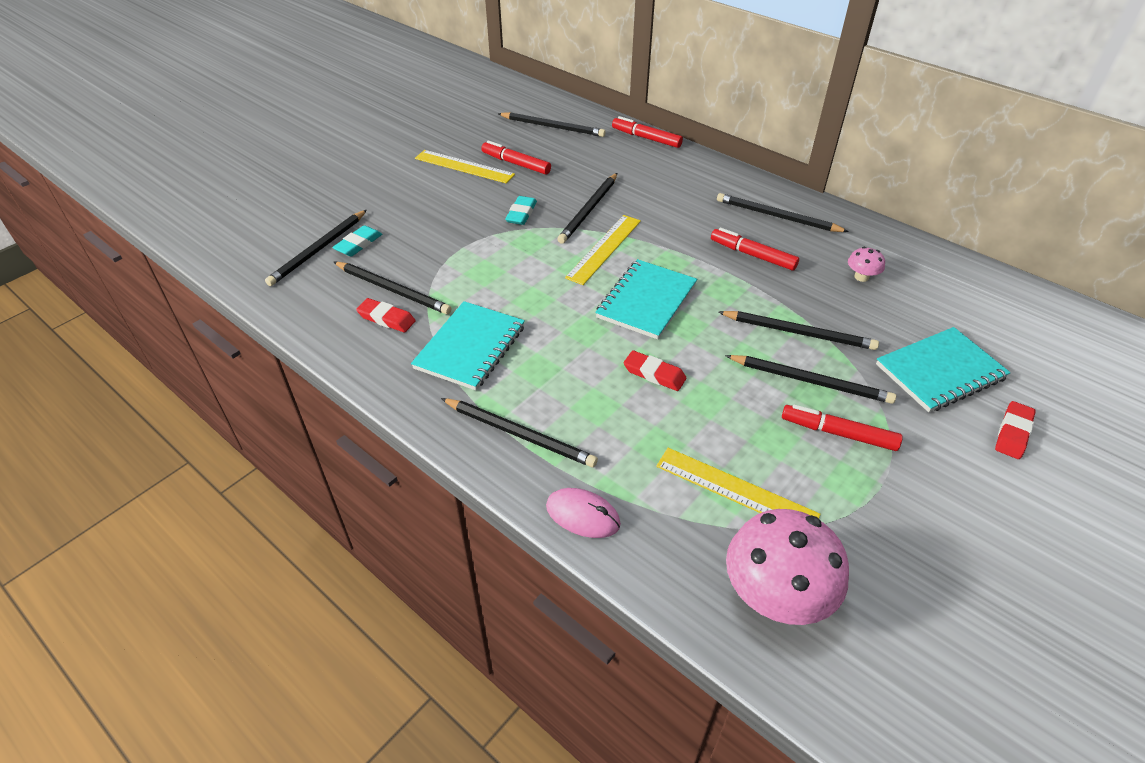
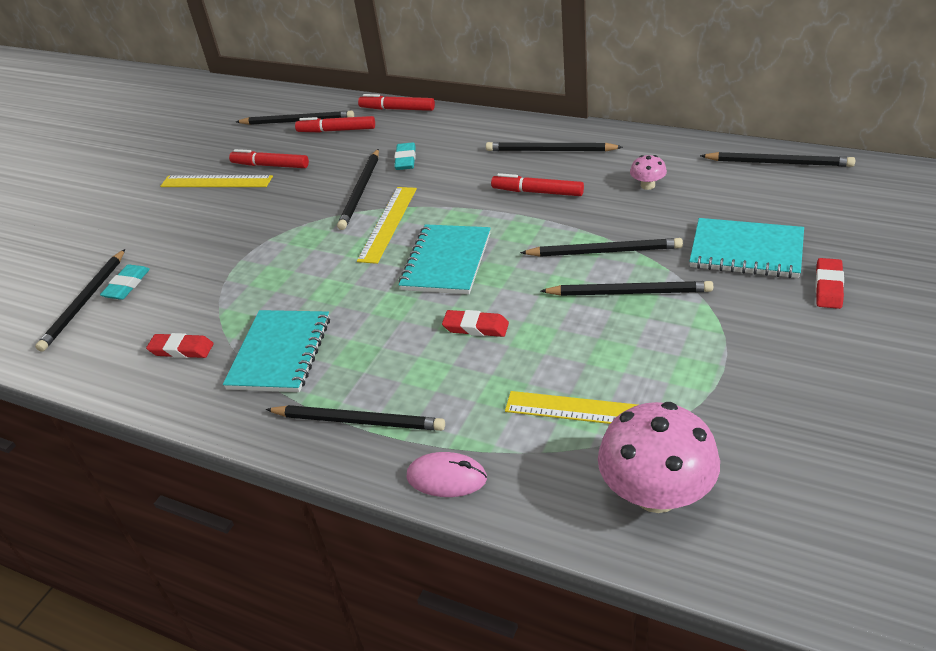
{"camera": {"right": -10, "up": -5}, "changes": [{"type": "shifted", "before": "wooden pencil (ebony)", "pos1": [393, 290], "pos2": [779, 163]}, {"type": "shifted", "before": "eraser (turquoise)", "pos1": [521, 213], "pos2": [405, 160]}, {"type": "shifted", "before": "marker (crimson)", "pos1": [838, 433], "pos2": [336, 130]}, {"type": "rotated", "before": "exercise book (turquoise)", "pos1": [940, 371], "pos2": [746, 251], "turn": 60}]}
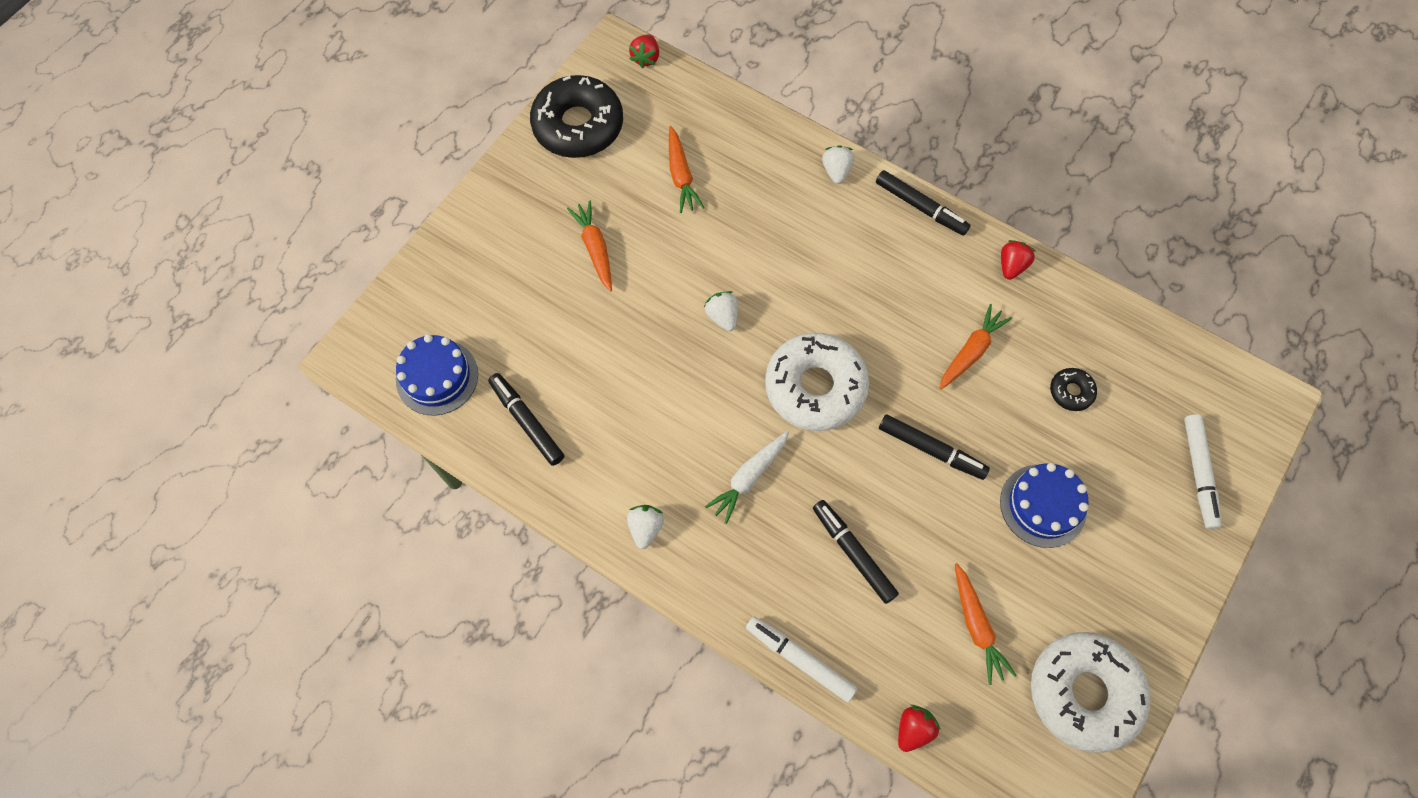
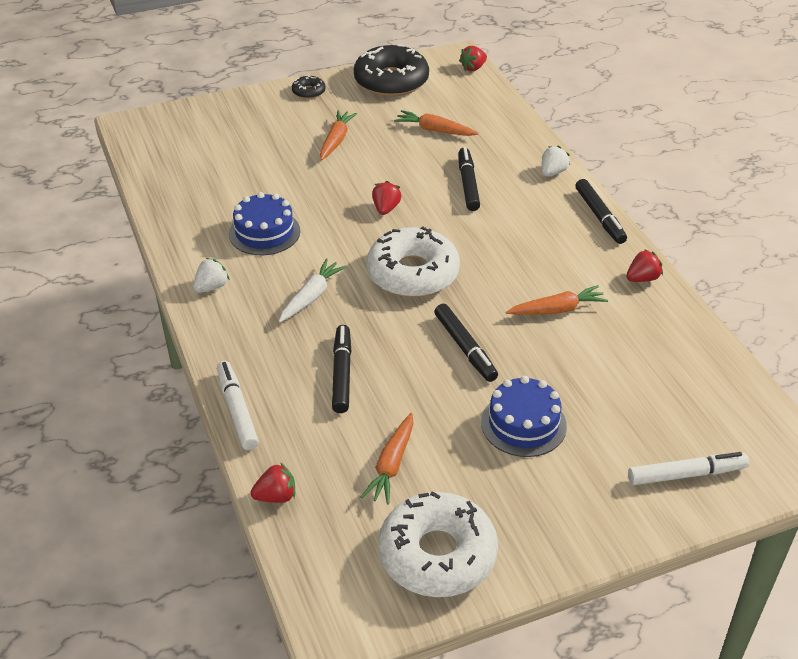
{"camera": {"right": 35, "up": -25}, "changes": [{"type": "shifted", "before": "cake (blue)", "pos1": [437, 377], "pos2": [264, 232]}, {"type": "shifted", "before": "marker (ebony)", "pos1": [527, 422], "pos2": [468, 184]}, {"type": "rotated", "before": "root vegetable (bright orange)", "pos1": [681, 175], "pos2": [435, 130], "turn": 90}, {"type": "repainted", "before": "strawberry (white)", "after": "strawberry (crimson)", "pos1": [722, 316], "pos2": [386, 209]}, {"type": "rotated", "before": "root vegetable (white)", "pos1": [749, 478], "pos2": [311, 297], "turn": 135}, {"type": "shifted", "before": "donut (ebony)", "pos1": [1071, 392], "pos2": [308, 92]}, {"type": "rotated", "before": "marker (white)", "pos1": [1198, 473], "pos2": [686, 474], "turn": -135}]}
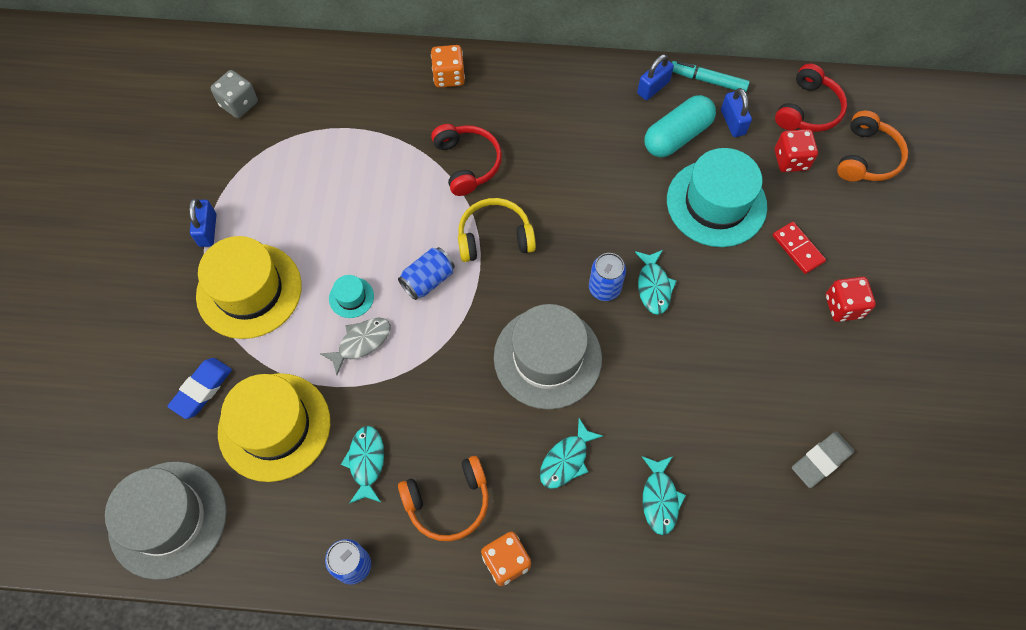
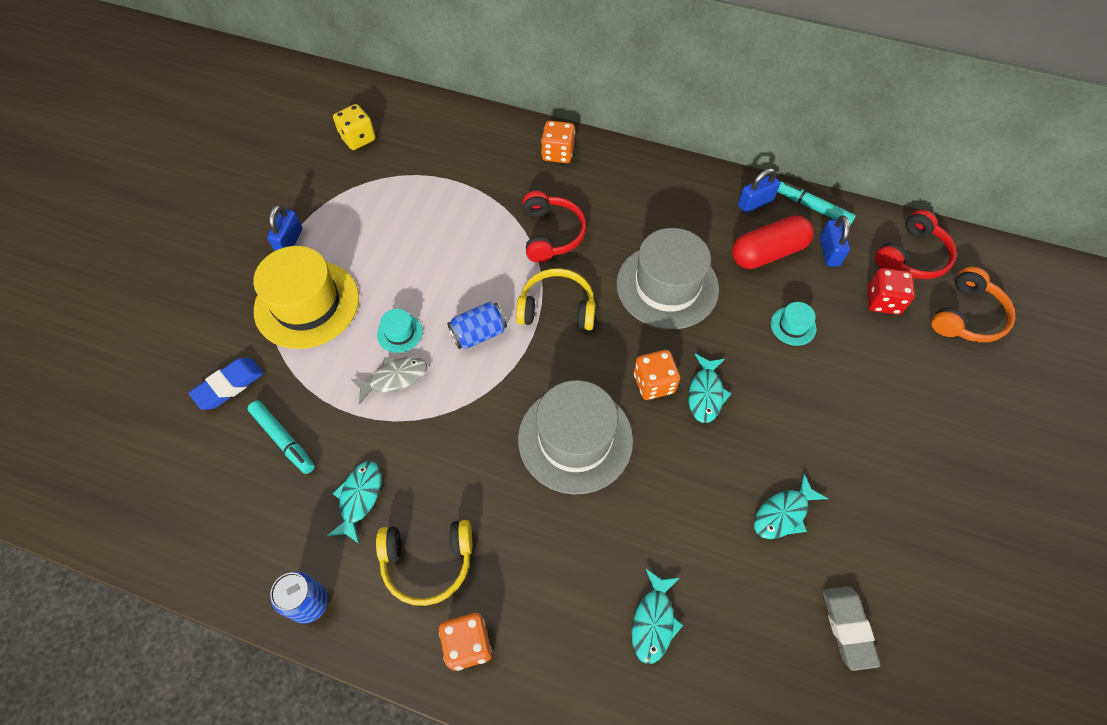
{"camera": {"right": 15, "up": -5}, "changes": [{"type": "shifted", "before": "hat (ash-grey)", "pos1": [168, 519], "pos2": [667, 286]}, {"type": "repainted", "before": "die (ash-grey)", "after": "die (golden)", "pos1": [239, 104], "pos2": [358, 138]}, {"type": "swapped", "before": "hat (golden)", "after": "marker (turquoise)", "pos1": [274, 426], "pos2": [283, 439]}, {"type": "repainted", "before": "over-ear headphones (bright orange)", "after": "over-ear headphones (golden)", "pos1": [448, 502], "pos2": [427, 562]}, {"type": "shifted", "before": "fish figure (turquoise)", "pos1": [566, 460], "pos2": [783, 513]}, {"type": "swapped", "before": "tin (blue)", "after": "die (bright orange)", "pos1": [604, 288], "pos2": [653, 383]}, {"type": "repainted", "before": "pill (turquoise)", "after": "pill (crimson)", "pos1": [677, 136], "pos2": [768, 253]}, {"type": "scaled", "before": "hat (turquoise)", "pos1": [716, 203], "pos2": [793, 326], "scale": 0.43}, {"type": "gone", "before": "domino (crimson)", "pos1": [797, 249]}, {"type": "rotated", "before": "eraser (ash-grey)", "pos1": [821, 460], "pos2": [847, 628], "turn": -75}, {"type": "gone", "before": "die (crimson)", "pos1": [843, 306]}]}
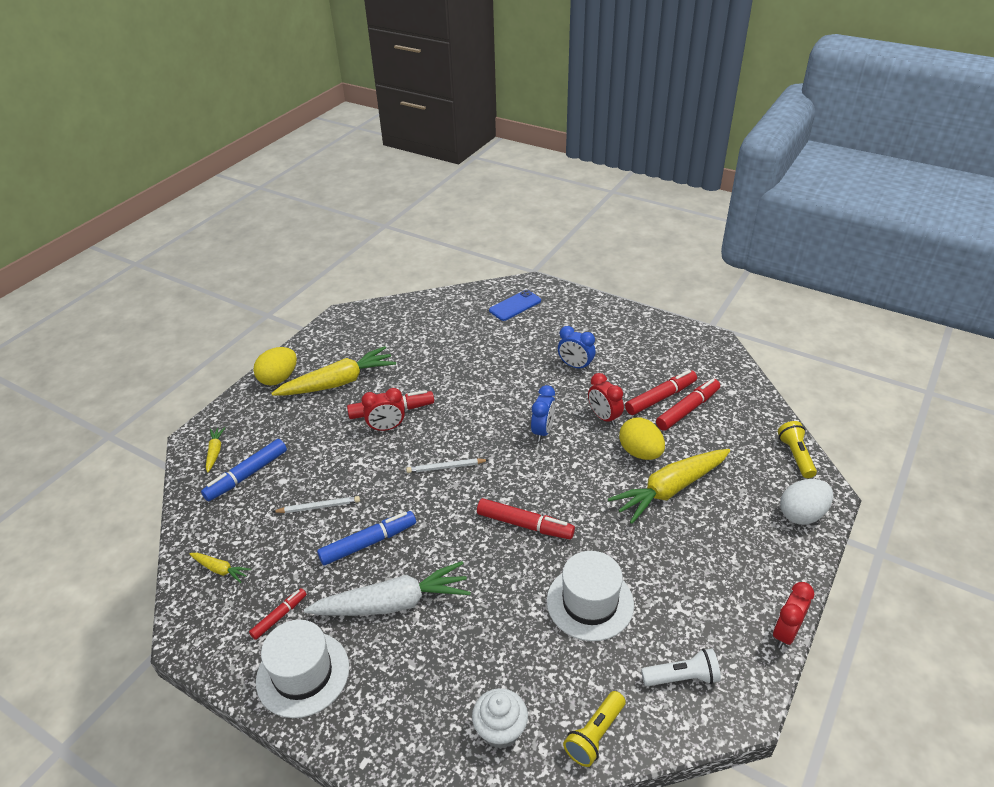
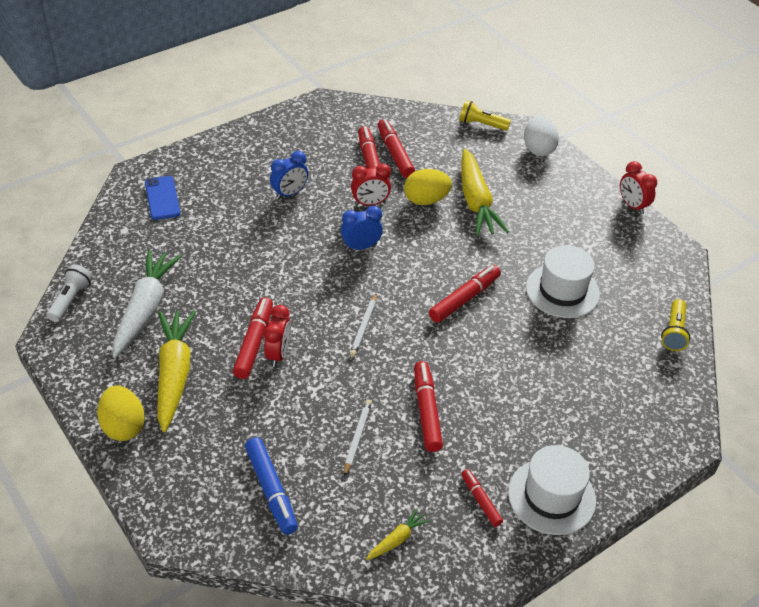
{"camera": {"right": -70, "up": 5}, "changes": [{"type": "gone", "before": "root vegetable (golden)", "pos1": [215, 452]}, {"type": "shifted", "before": "root vegetable (white)", "pos1": [393, 603], "pos2": [145, 309]}, {"type": "repainted", "before": "marker (blue)", "after": "marker (crimson)", "pos1": [368, 543], "pos2": [426, 411]}, {"type": "gone", "before": "cupcake (white)", "pos1": [500, 730]}, {"type": "rotated", "before": "clock (blue)", "pos1": [543, 431], "pos2": [361, 247], "turn": -60}, {"type": "rotated", "before": "flashlight (golden)", "pos1": [595, 735], "pos2": [673, 332], "turn": 45}, {"type": "shifted", "before": "flashlight (white)", "pos1": [682, 677], "pos2": [71, 300]}]}
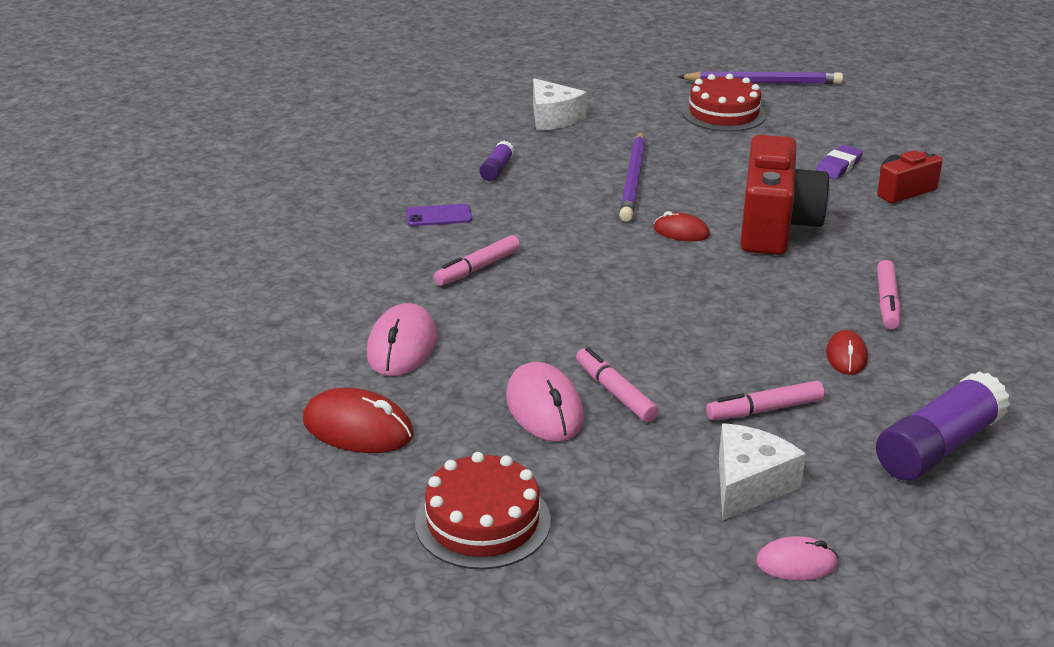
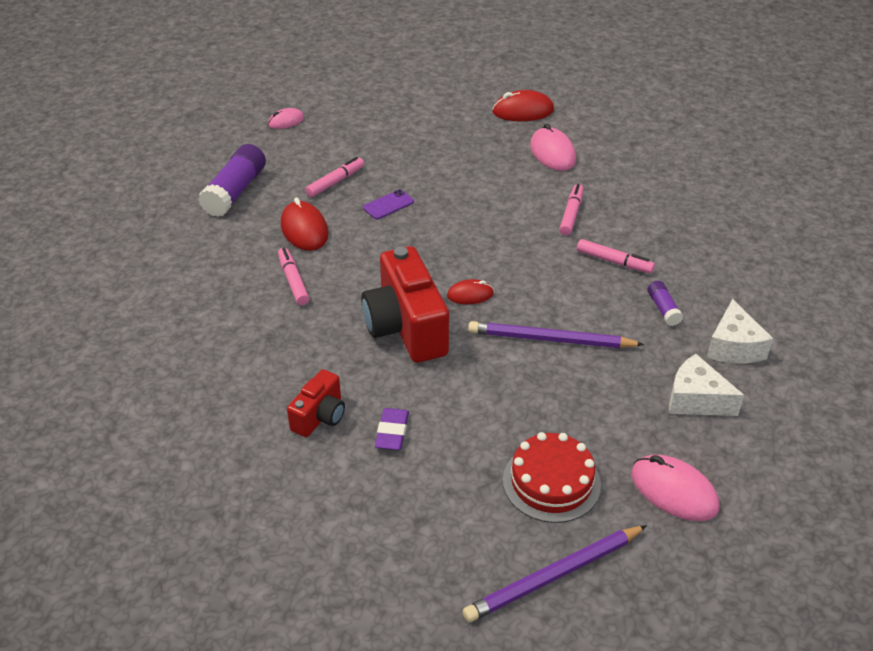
{"camera": {"right": 150, "up": 10}, "changes": [{"type": "shifted", "before": "mobile phone (royal purple)", "pos1": [439, 216], "pos2": [388, 205]}, {"type": "gone", "before": "cake (crimson)", "pos1": [482, 521]}, {"type": "shifted", "before": "computer mouse (rose-pink)", "pos1": [544, 408], "pos2": [674, 491]}, {"type": "shifted", "before": "marker (rose-pink)", "pos1": [615, 392], "pos2": [614, 262]}, {"type": "rotated", "before": "wooden pencil (royal purple)", "pos1": [633, 180], "pos2": [550, 340], "turn": -60}, {"type": "shifted", "before": "piece of cheese (white)", "pos1": [749, 485], "pos2": [733, 347]}, {"type": "scaled", "before": "computer mouse (crimson)", "pos1": [846, 356], "pos2": [304, 229], "scale": 1.66}]}
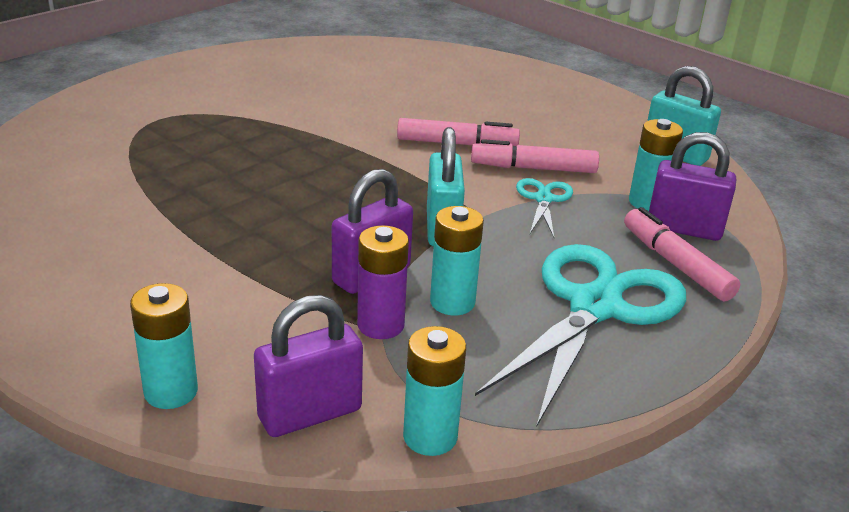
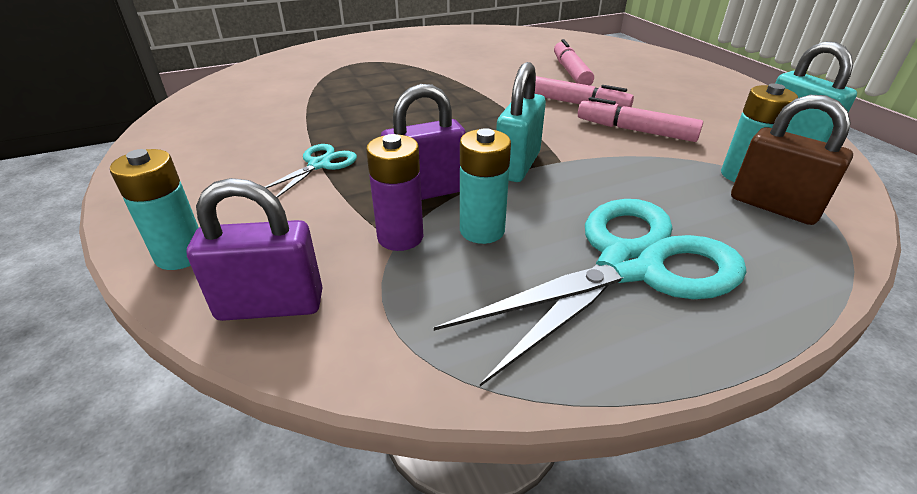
{"camera": {"right": 25, "up": 5}, "changes": [{"type": "gone", "before": "power cell (turquoise)", "pos1": [430, 437]}, {"type": "shifted", "before": "shears (turquoise)", "pos1": [543, 199], "pos2": [319, 165]}, {"type": "shifted", "before": "marker (rose-pink)", "pos1": [675, 264], "pos2": [570, 72]}, {"type": "repainted", "before": "padlock (royal purple)", "after": "padlock (dark brown)", "pos1": [684, 229], "pos2": [773, 206]}]}
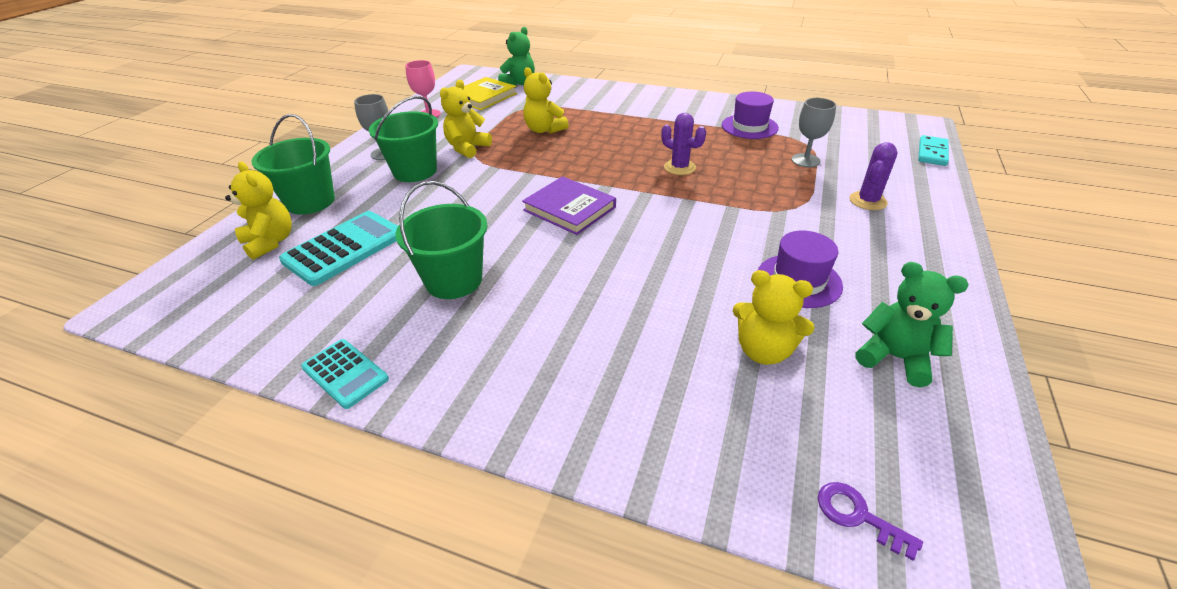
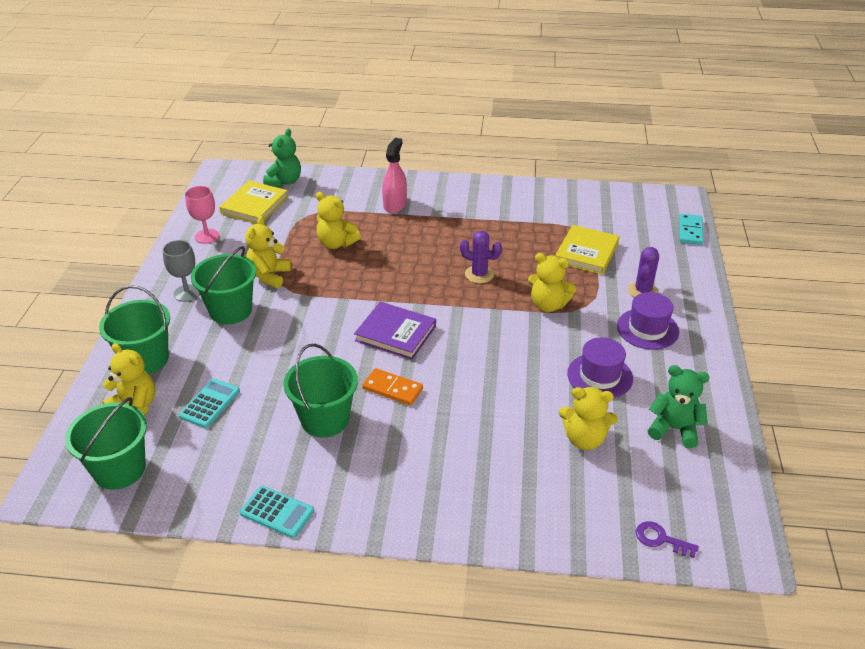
{"camera": {"right": -15, "up": 0}, "changes": [{"type": "scaled", "before": "pocket calculator (turquoise)", "pos1": [344, 248], "pos2": [210, 403], "scale": 0.61}, {"type": "shifted", "before": "hat (royal purple)", "pos1": [749, 126], "pos2": [647, 329]}, {"type": "swapped", "before": "wine glass (ash-grey)", "after": "book (golden)", "pos1": [805, 160], "pos2": [586, 253]}, {"type": "new", "after": "sand bucket (green)", "pos2": [119, 469]}, {"type": "new", "after": "domino (bright orange)", "pos2": [392, 389]}, {"type": "new", "after": "spray cleaner (rose-pink)", "pos2": [395, 205]}, {"type": "new", "after": "teddy (golden)", "pos2": [548, 305]}]}
